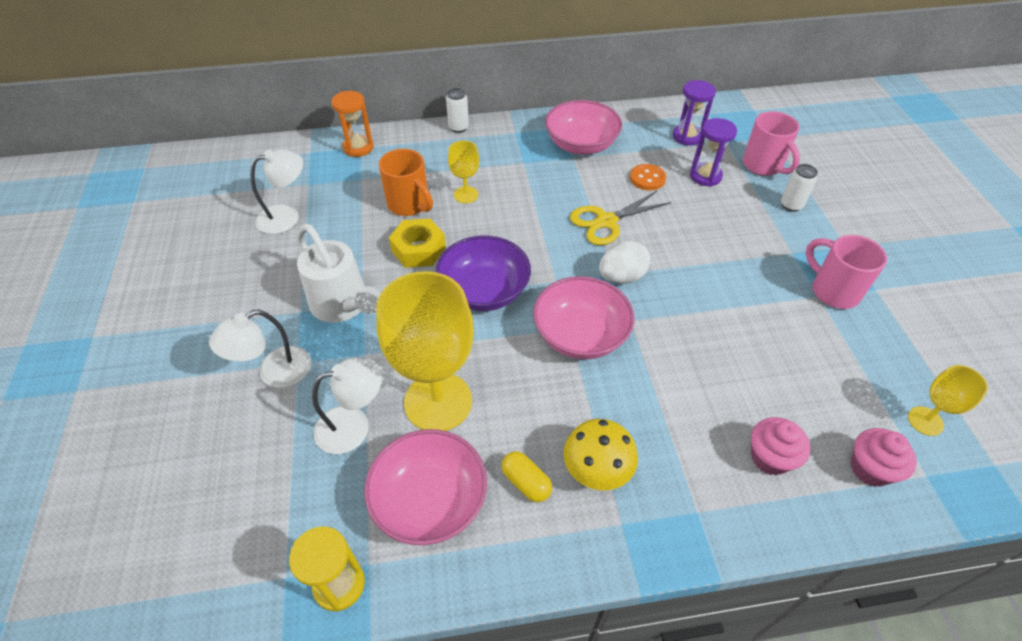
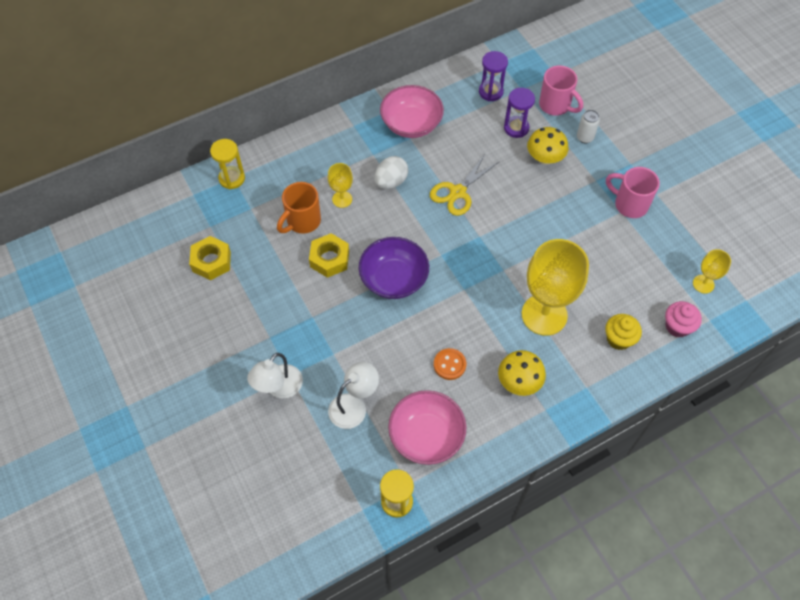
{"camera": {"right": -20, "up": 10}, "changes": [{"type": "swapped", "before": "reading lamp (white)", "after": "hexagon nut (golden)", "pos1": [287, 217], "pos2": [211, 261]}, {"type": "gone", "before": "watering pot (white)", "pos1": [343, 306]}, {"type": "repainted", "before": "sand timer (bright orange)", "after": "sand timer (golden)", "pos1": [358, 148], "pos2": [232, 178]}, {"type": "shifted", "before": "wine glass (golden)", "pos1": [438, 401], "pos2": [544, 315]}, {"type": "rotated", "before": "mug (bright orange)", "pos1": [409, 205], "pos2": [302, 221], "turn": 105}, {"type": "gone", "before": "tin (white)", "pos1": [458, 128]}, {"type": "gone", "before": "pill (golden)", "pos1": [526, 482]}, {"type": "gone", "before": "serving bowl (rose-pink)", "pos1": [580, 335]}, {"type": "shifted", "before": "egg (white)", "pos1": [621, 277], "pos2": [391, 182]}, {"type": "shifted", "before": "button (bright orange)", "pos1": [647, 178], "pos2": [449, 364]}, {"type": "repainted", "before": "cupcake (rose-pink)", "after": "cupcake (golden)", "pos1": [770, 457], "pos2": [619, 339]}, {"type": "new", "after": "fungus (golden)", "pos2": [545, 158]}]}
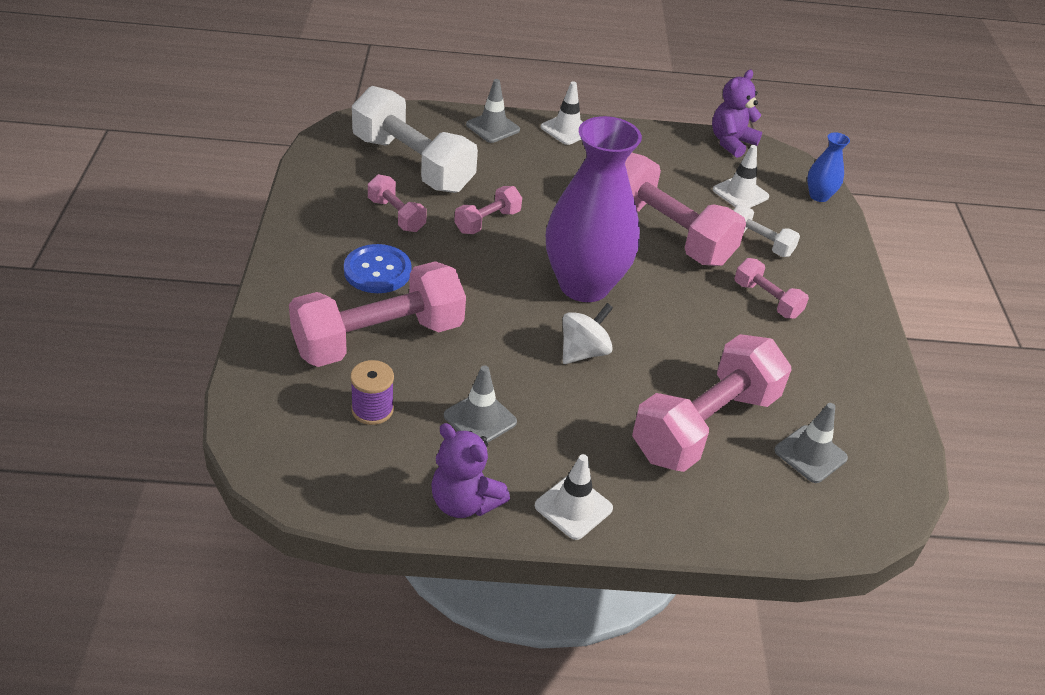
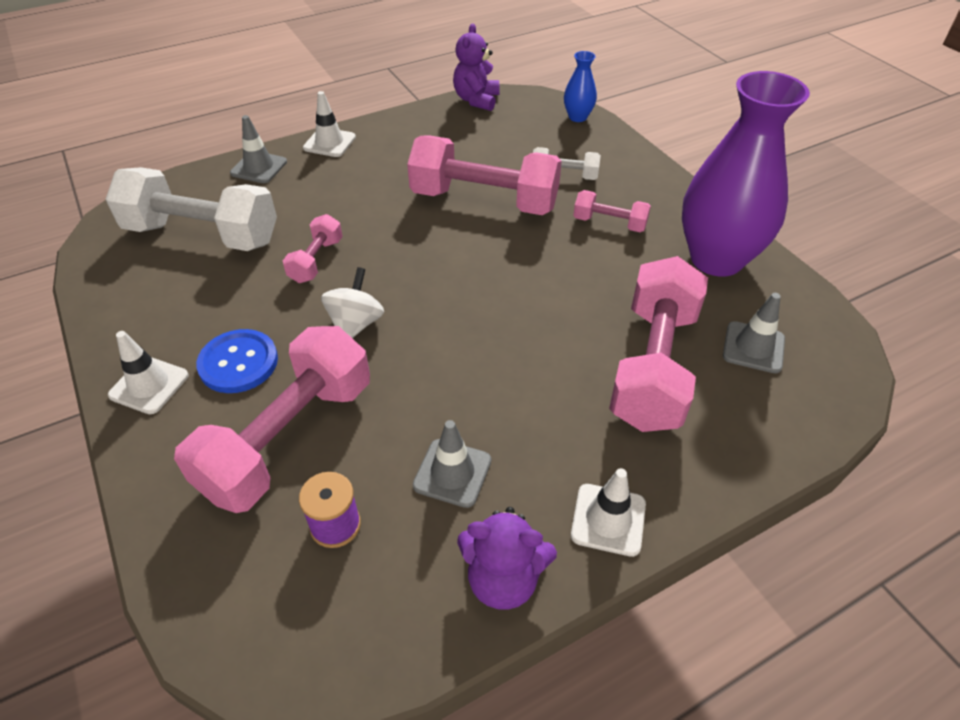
{"camera": {"right": -25, "up": 5}, "changes": [{"type": "gone", "before": "hand weight (rose-pink)", "pos1": [396, 215]}, {"type": "shifted", "before": "flower vase (royal purple)", "pos1": [584, 285], "pos2": [716, 259]}, {"type": "shifted", "before": "spinning top (white)", "pos1": [583, 352], "pos2": [355, 324]}, {"type": "shifted", "before": "safety cone (white)", "pos1": [740, 193], "pos2": [149, 385]}]}
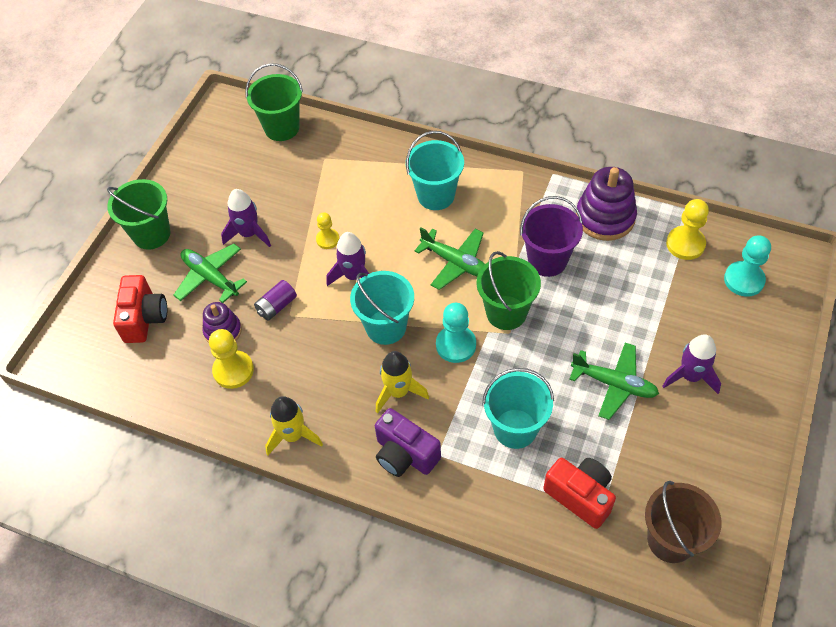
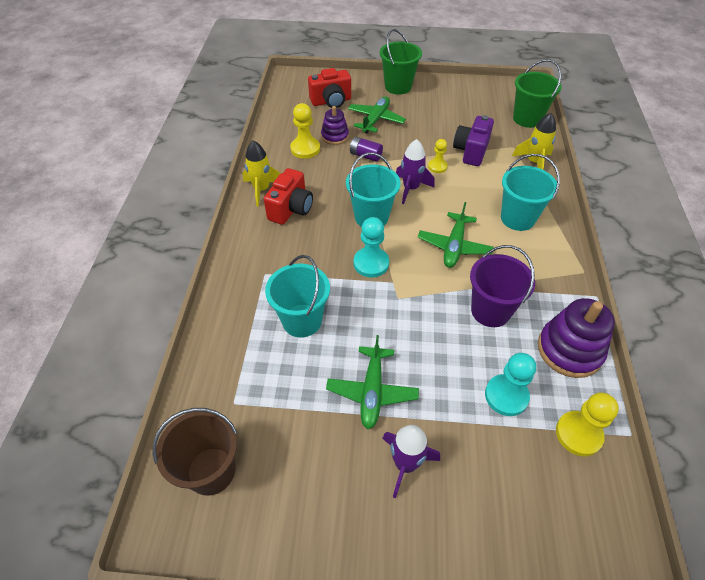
{"camera": {"right": 70, "up": -5}, "changes": [{"type": "gone", "before": "toy rocket (royal purple)", "pos1": [249, 234]}, {"type": "shifted", "before": "compact camera (royal purple)", "pos1": [405, 454], "pos2": [471, 151]}, {"type": "shifted", "before": "toy rocket (golden)", "pos1": [398, 392], "pos2": [533, 162]}, {"type": "gone", "before": "sand bucket (green)", "pos1": [506, 312]}, {"type": "shifted", "before": "compact camera (crimson)", "pos1": [580, 496], "pos2": [291, 209]}, {"type": "shifted", "before": "pawn (turquoise)", "pos1": [744, 280], "pos2": [506, 396]}]}
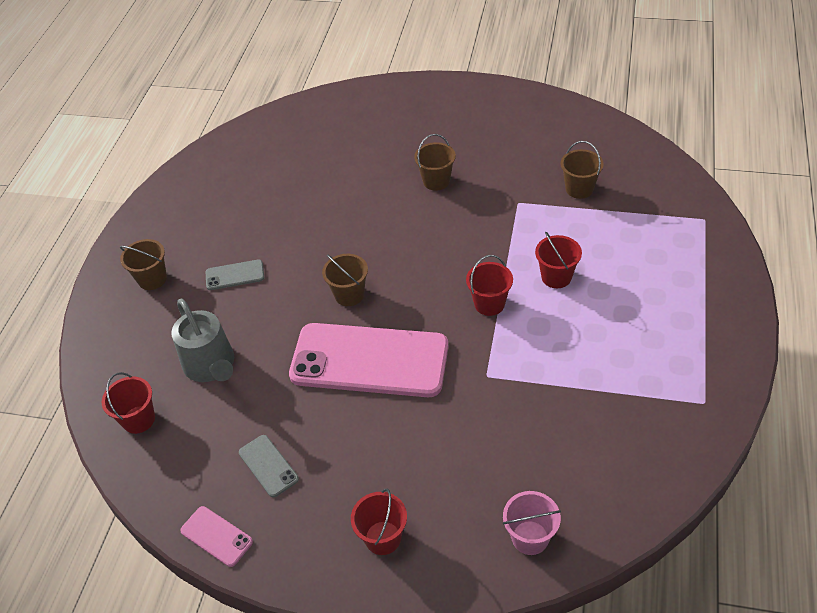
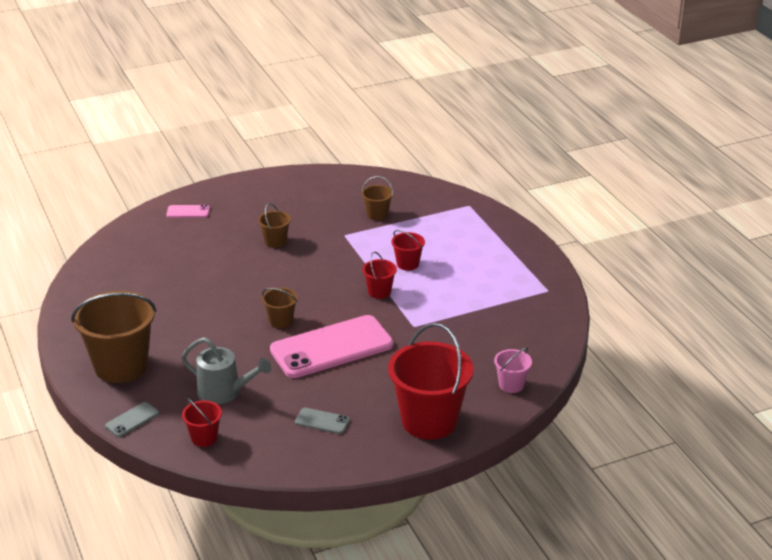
{"camera": {"right": -40, "up": -15}, "changes": [{"type": "scaled", "before": "sand bucket (dark brown)", "pos1": [152, 279], "pos2": [121, 366], "scale": 2.15}, {"type": "shifted", "before": "mobile phone (rose-pink)", "pos1": [216, 536], "pos2": [188, 212]}, {"type": "shifted", "before": "mobile phone (ash-grey)", "pos1": [235, 275], "pos2": [132, 420]}, {"type": "scaled", "before": "sand bucket (crimson)", "pos1": [383, 538], "pos2": [429, 421], "scale": 2.15}]}
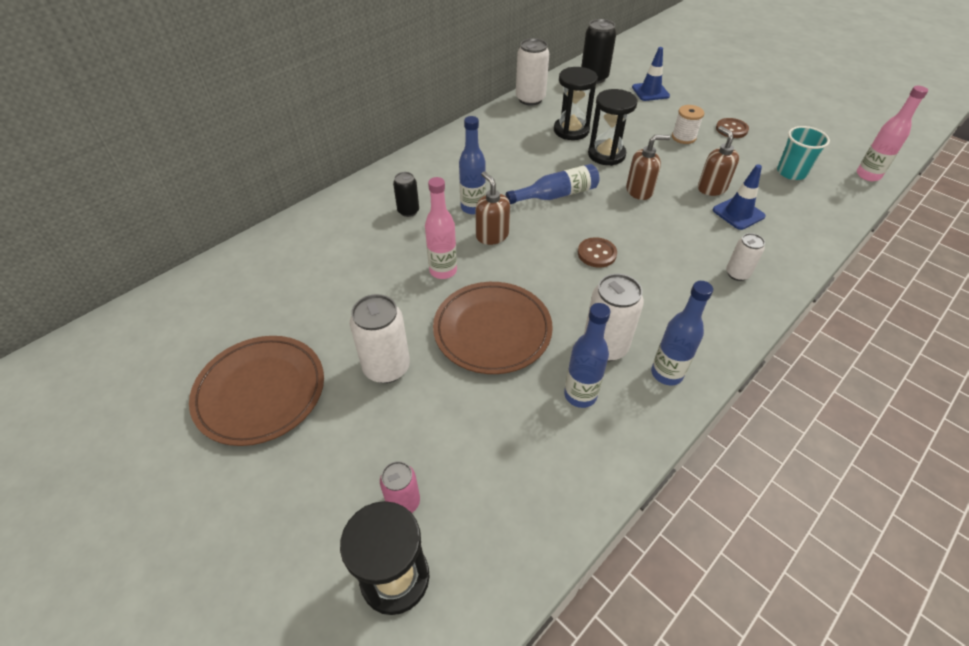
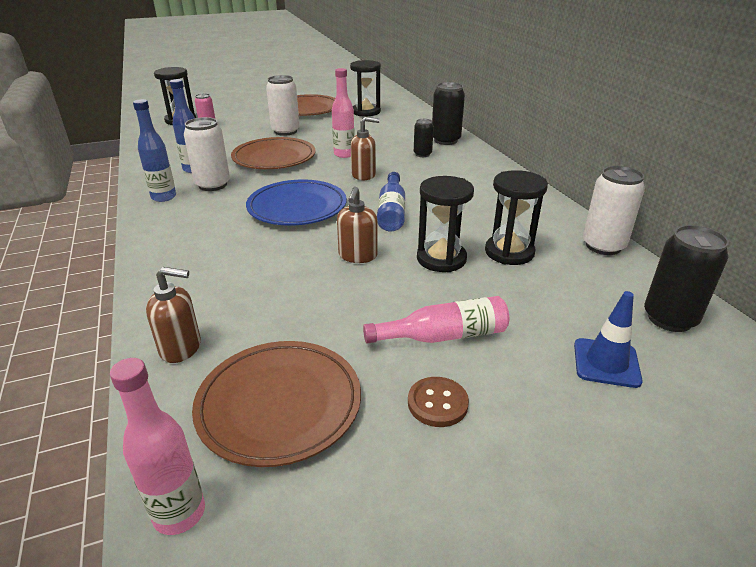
{"camera": {"right": 115, "up": -15}, "changes": [{"type": "gone", "before": "drink bottle (blue)", "pos1": [473, 208]}, {"type": "swapped", "before": "button (dark brown)", "after": "dinner plate (blue)", "pos1": [596, 254], "pos2": [297, 207]}, {"type": "swapped", "before": "reel of thread (white)", "after": "drink bottle (rose-pink)", "pos1": [683, 137], "pos2": [443, 336]}, {"type": "shifted", "before": "pump bottle (dark brown)", "pos1": [711, 188], "pos2": [181, 348]}, {"type": "gone", "before": "safety cone (blue)", "pos1": [738, 213]}, {"type": "gone", "before": "tin (white)", "pos1": [737, 274]}, {"type": "swapped", "before": "tumbler (turquoise)", "after": "dinner plate (dark brown)", "pos1": [791, 172], "pos2": [279, 405]}, {"type": "new", "after": "sand timer (ebony)", "pos2": [366, 112]}, {"type": "new", "after": "tin (ebony)", "pos2": [445, 140]}]}
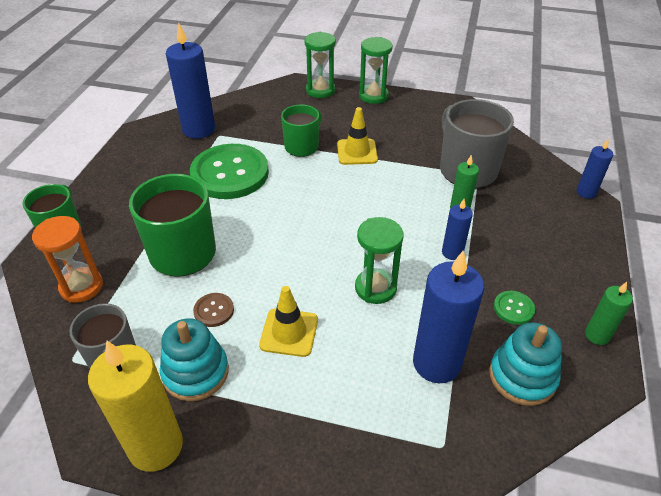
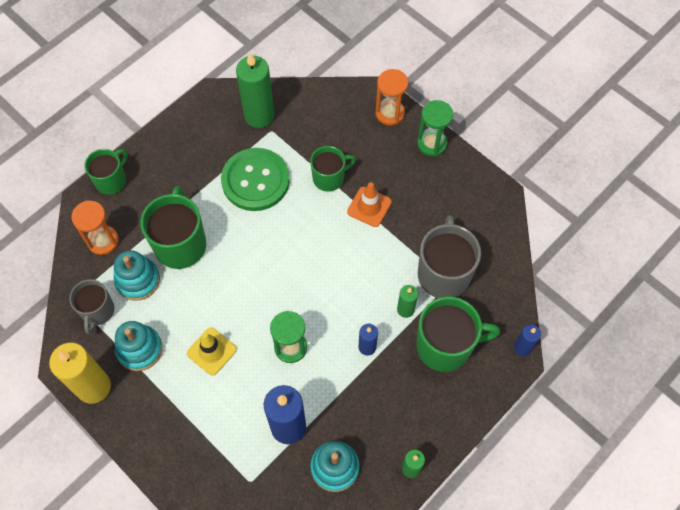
{"camera": {"right": 30, "up": 20}, "changes": [{"type": "repainted", "before": "candle (blue)", "after": "candle (green)", "pos1": [199, 129], "pos2": [259, 115]}, {"type": "gone", "before": "button (dark brown)", "pos1": [214, 311]}, {"type": "repainted", "before": "sand timer (green)", "after": "sand timer (bright orange)", "pos1": [320, 90], "pos2": [389, 113]}, {"type": "repainted", "before": "safety cone (golden)", "after": "safety cone (bright orange)", "pos1": [357, 152], "pos2": [369, 207]}, {"type": "gone", "before": "button (green)", "pos1": [513, 308]}, {"type": "new", "after": "stacking toy (turquoise)", "pos2": [138, 280]}, {"type": "new", "after": "mug (green)", "pos2": [445, 346]}]}
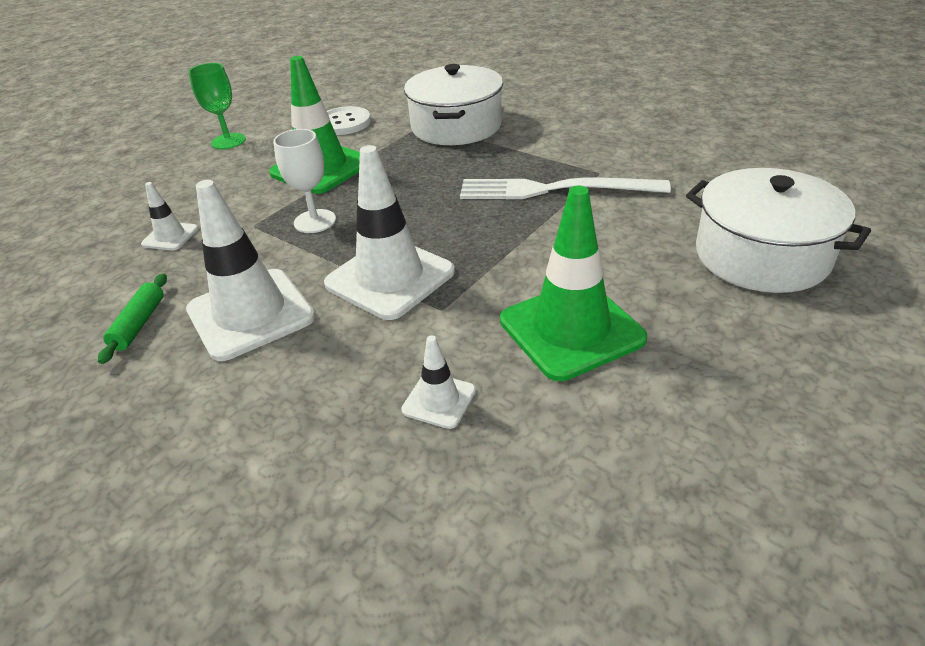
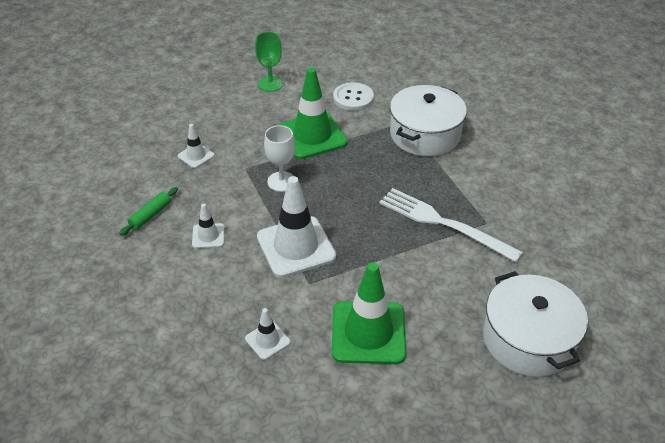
{"camera": {"right": 25, "up": 5}, "changes": [{"type": "scaled", "before": "safety cone (white)", "pos1": [250, 314], "pos2": [208, 236], "scale": 0.48}]}
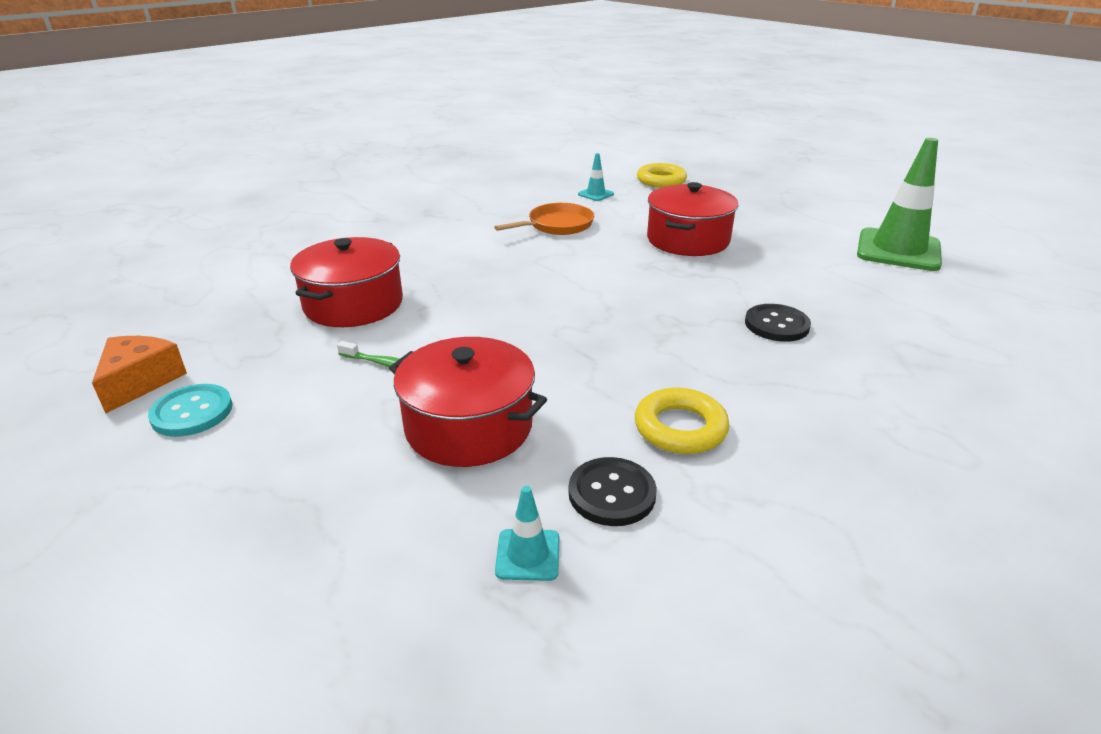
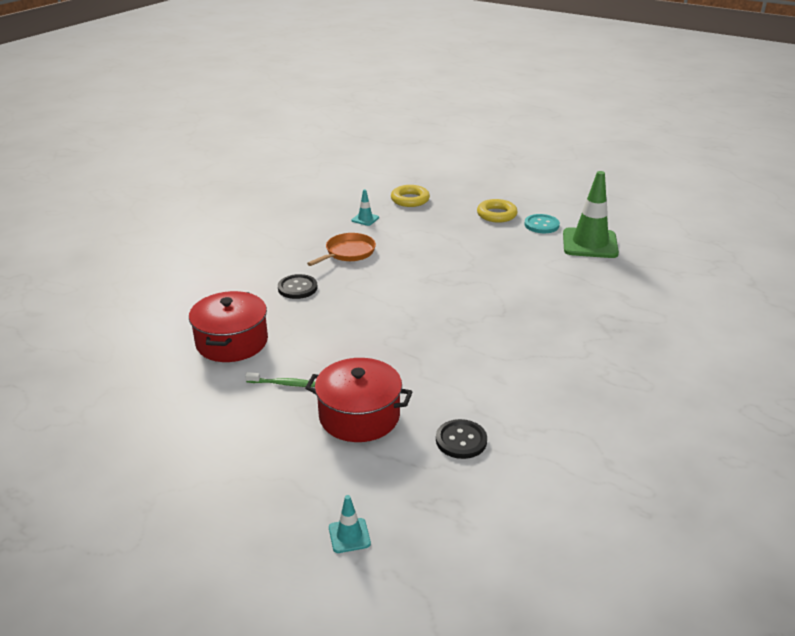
{"camera": {"right": -15, "up": 0}, "changes": [{"type": "gone", "before": "piece of cheese (bright orange)", "pos1": [140, 381]}, {"type": "shifted", "before": "button (turquoise)", "pos1": [192, 412], "pos2": [541, 225]}, {"type": "shifted", "before": "safety cone (turquoise)", "pos1": [528, 555], "pos2": [349, 535]}, {"type": "shifted", "before": "torus (golden)", "pos1": [680, 428], "pos2": [496, 214]}, {"type": "gone", "before": "stockpot (crimson)", "pos1": [688, 240]}, {"type": "shifted", "before": "button (ebony)", "pos1": [776, 325], "pos2": [297, 288]}]}
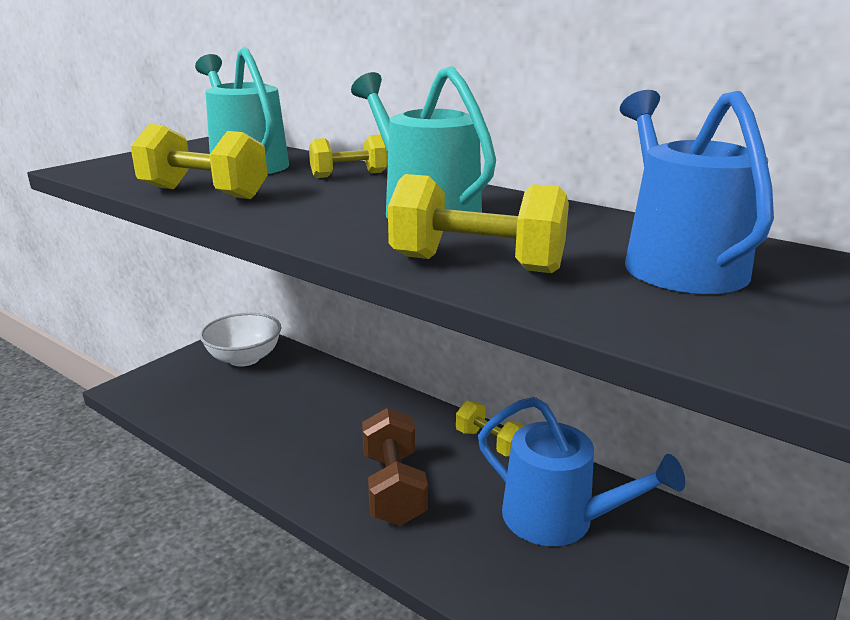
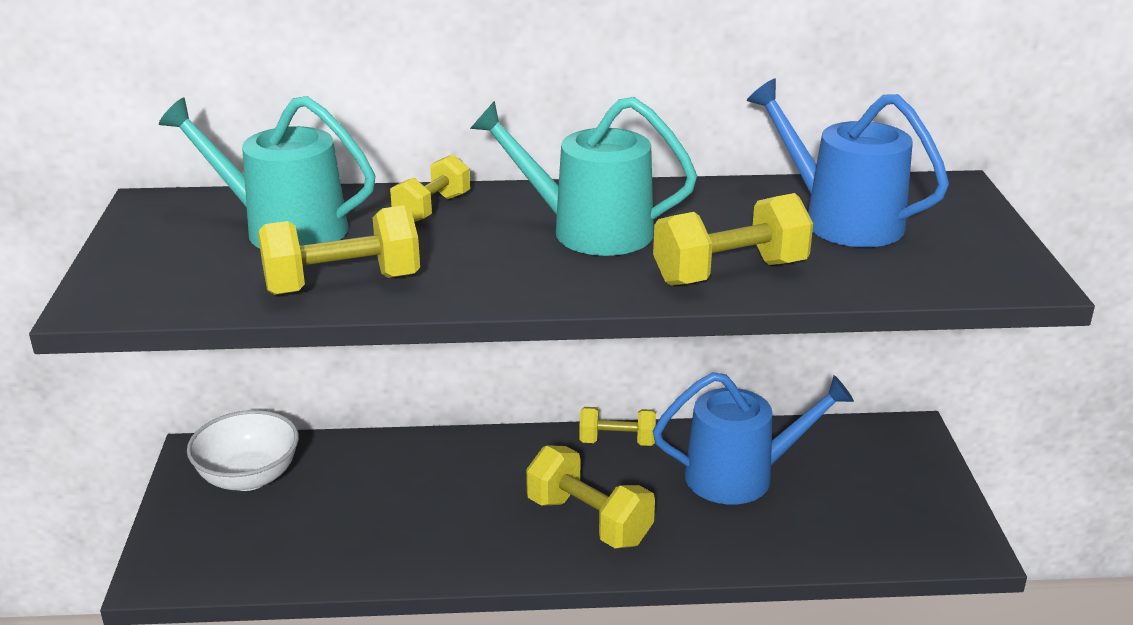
{"camera": {"right": -40, "up": 5}, "changes": [{"type": "repainted", "before": "hand weight (dark brown)", "after": "hand weight (golden)", "pos1": [393, 488], "pos2": [589, 521]}]}
